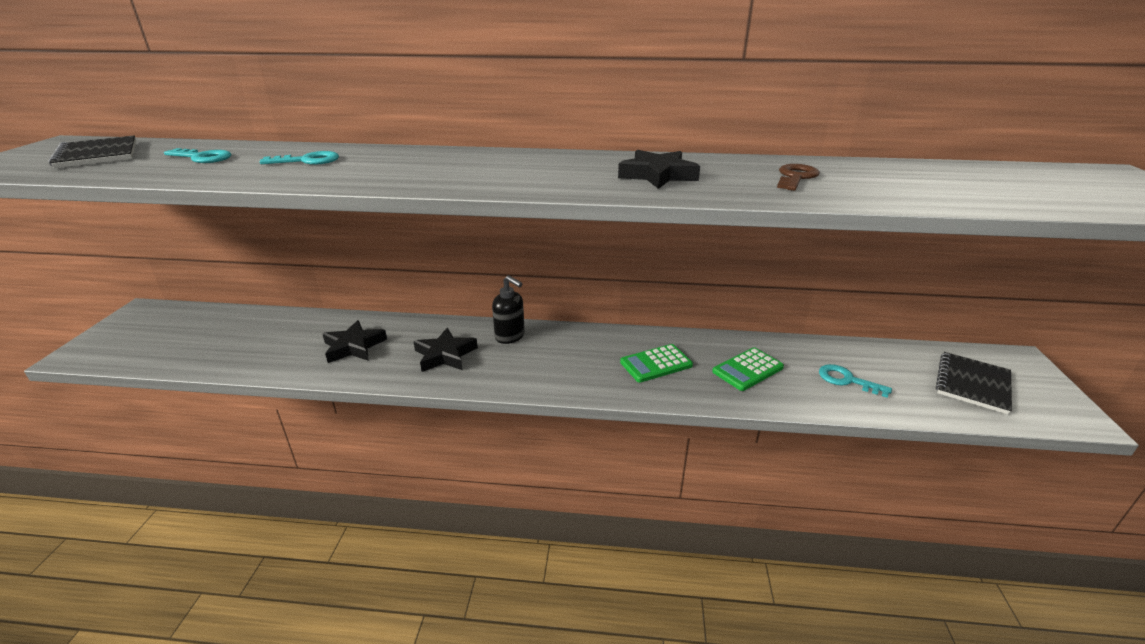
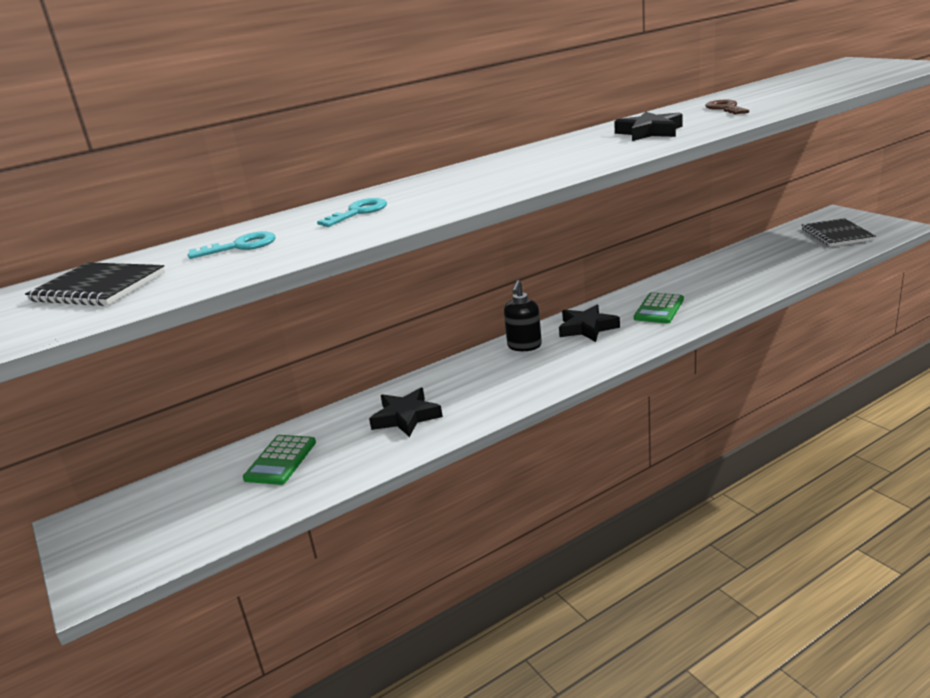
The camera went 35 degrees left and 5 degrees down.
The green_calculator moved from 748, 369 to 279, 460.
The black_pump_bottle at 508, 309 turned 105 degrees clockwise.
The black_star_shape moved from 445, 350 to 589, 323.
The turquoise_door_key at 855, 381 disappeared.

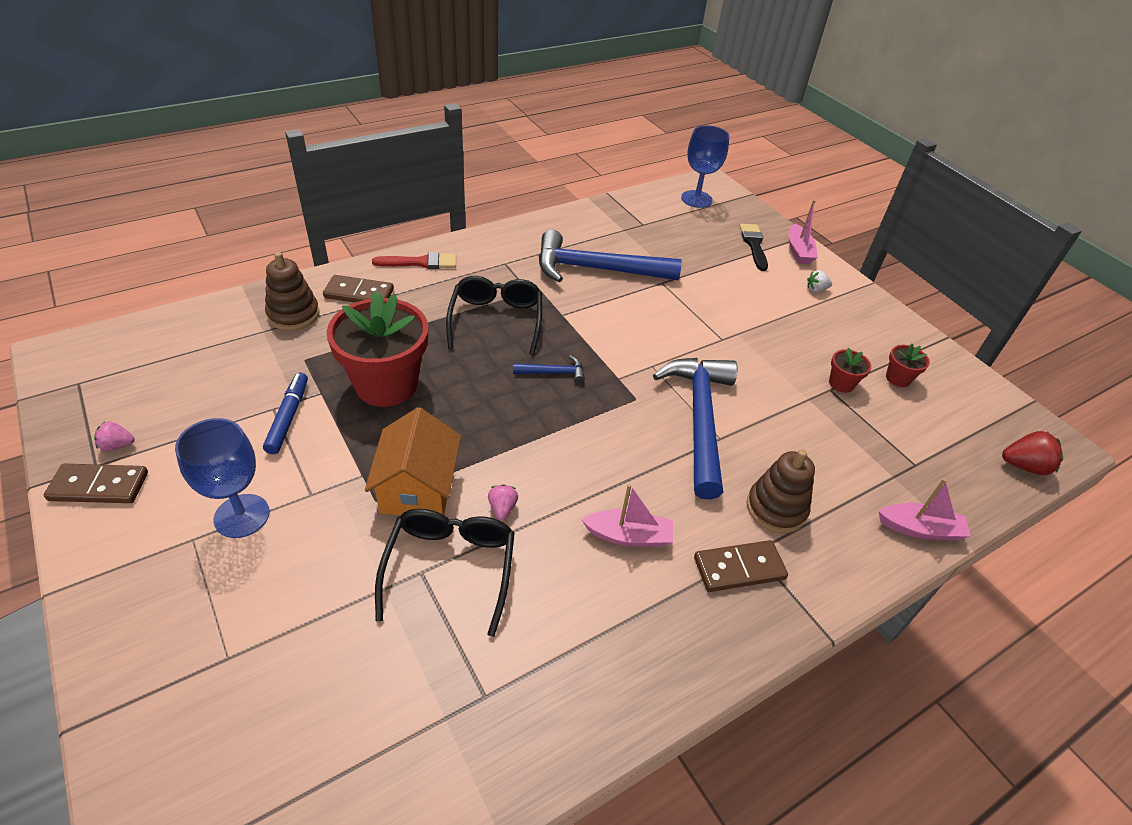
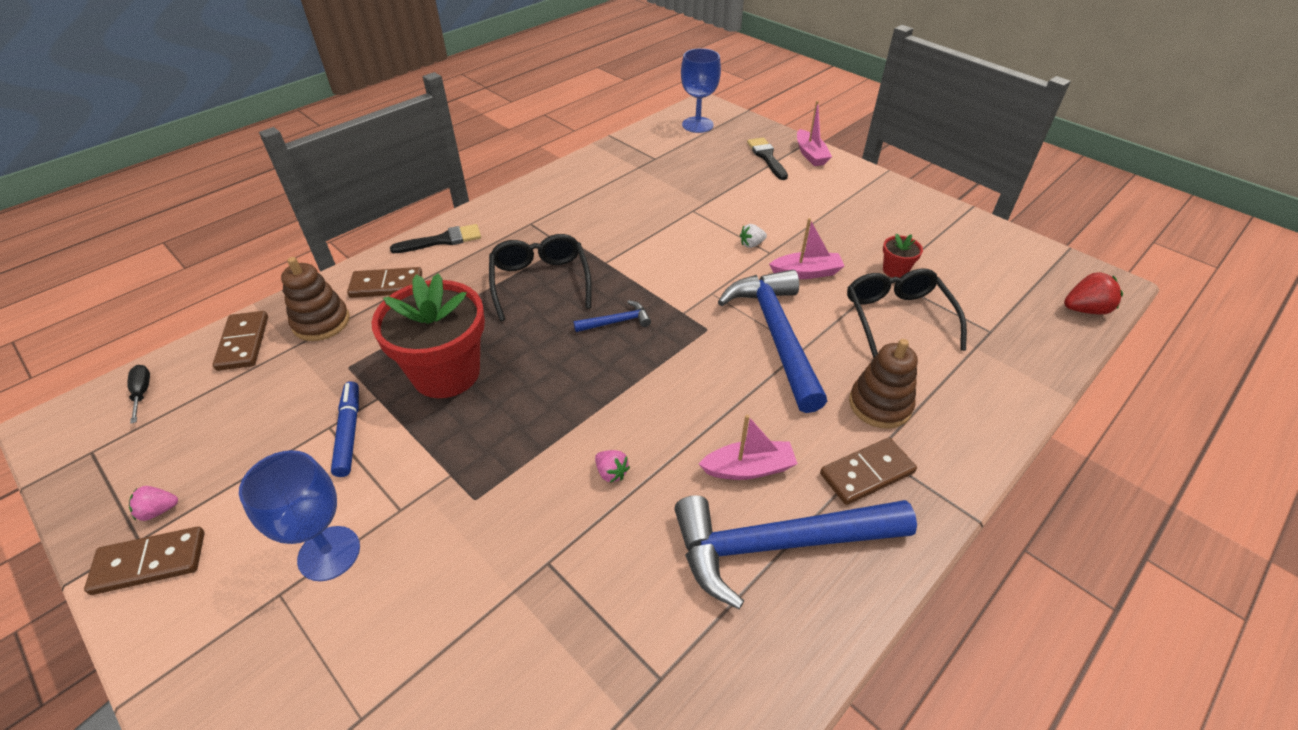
The camera went 10 degrees left and 0 degrees up.
The black_hand_screwdriver at 138, 394 appeared.
The brown_domino_piece at 240, 341 appeared.
The red_paint_brush at 414, 260 became the black_paint_brush at 435, 238.
The rose-pink_toy_strawberry at 503, 502 turned 150 degrees clockwise.
The cobalt_hammer moved from 610, 256 to 795, 552.
The white_toy_strawberry moved from 819, 281 to 753, 236.
The rose-pink_toy_boat moved from 924, 509 to 806, 248.
The black_eyeglasses moved from 445, 573 to 907, 313.
The orange-coloured_cottage at 413, 461 disappeared.
The red_potted_plant at 908, 365 disappeared.

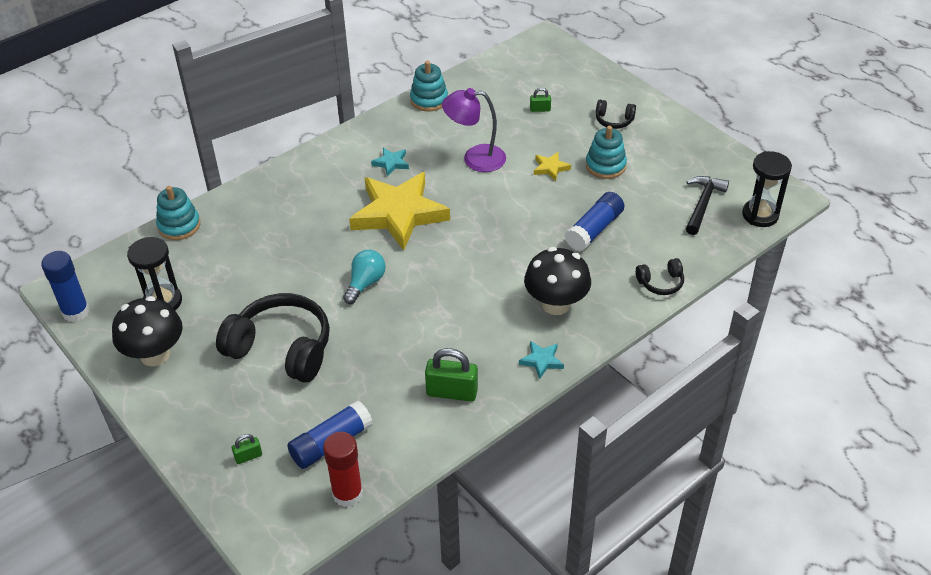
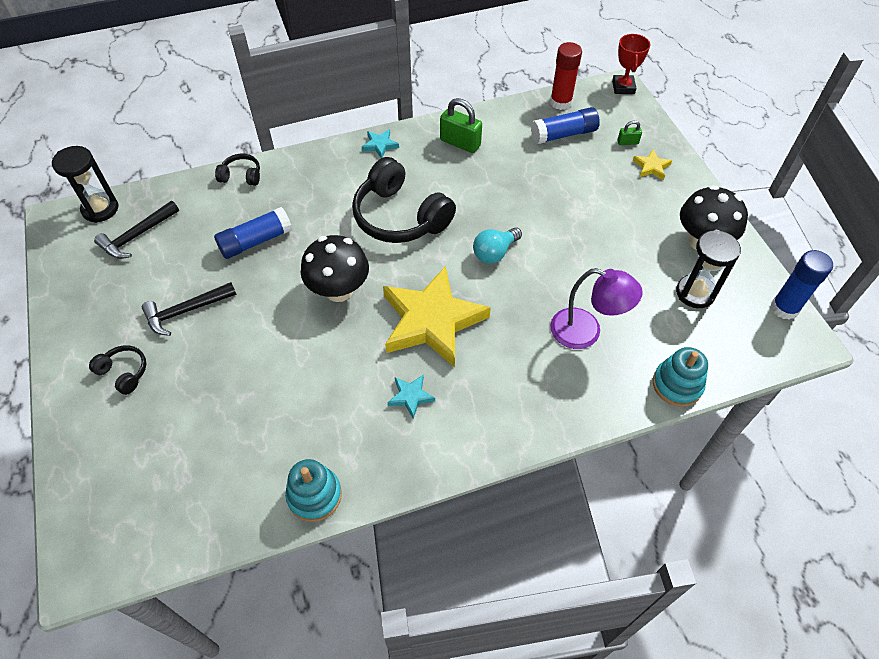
The camera went 160 degrees left and 10 degrees up.
The turquoise_ring_stacker at 606, 152 was replaced by the black_hammer at 189, 309.
The black_mushroom moved from 557, 281 to 335, 268.
The black_over-ear_headphones moved from 273, 338 to 404, 200.
The royal_purple_desk_lamp moved from 474, 130 to 596, 308.
The red_award_cup at 631, 64 appeared.
The golden_star_shape moved from 552, 166 to 652, 164.
The green_padlock at 540, 100 disappeared.

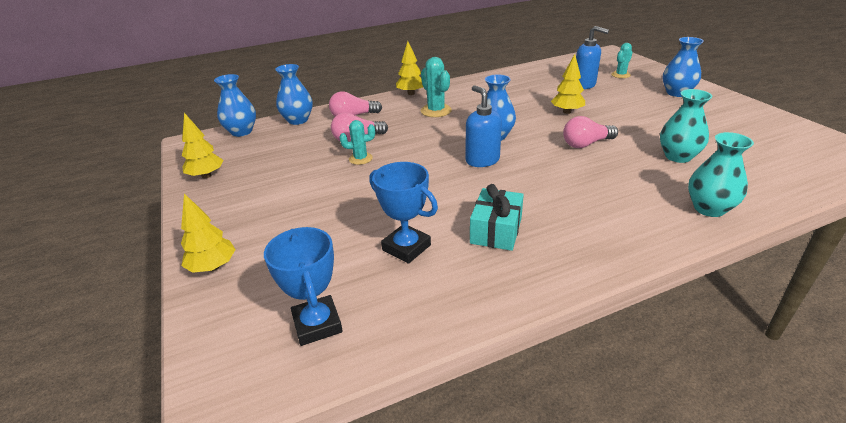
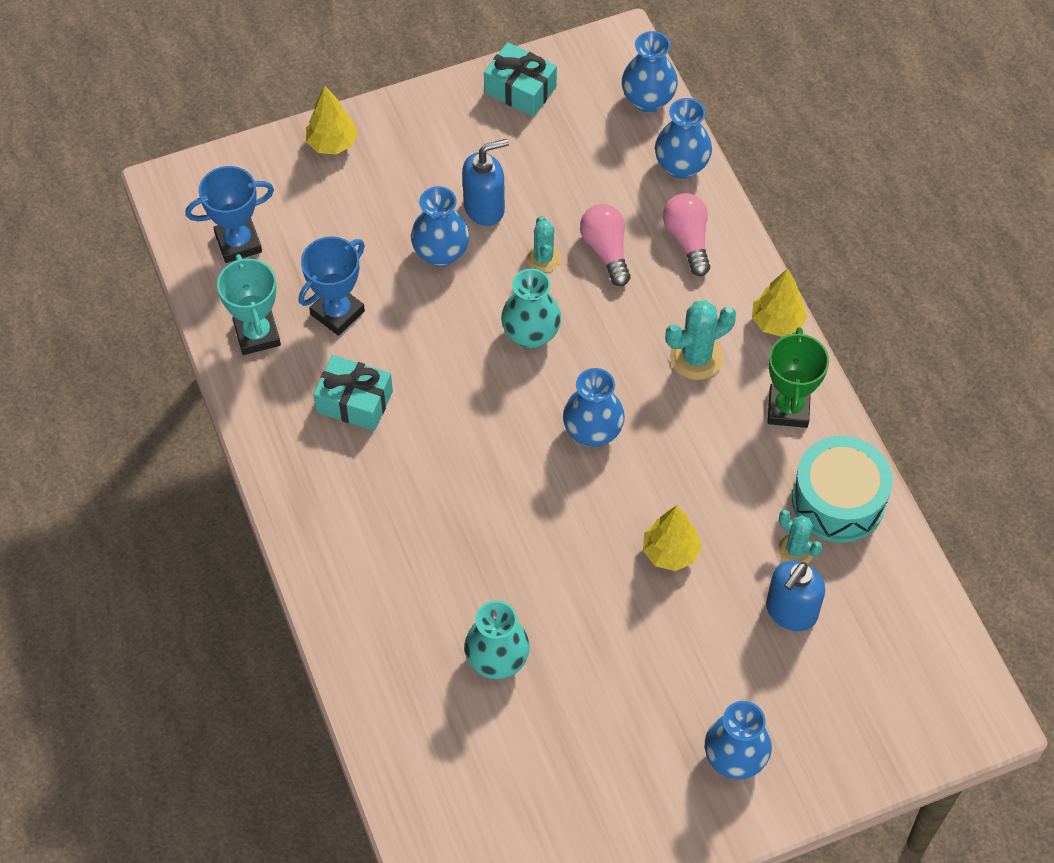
The camera went 90 degrees right and 25 degrees up.
The turquoise_award_cup at 249, 304 appeared.
The cobalt_vase at 440, 226 appeared.
The cobalt_pump_bottle moved from 484, 126 to 485, 182.
The golden_tree at 203, 146 was replaced by the turquoise_present at 520, 79.
The turquoise_vase moved from 721, 174 to 531, 308.
The green_award_cup at 798, 377 appeared.
The turquoise_saguaro_cactus moved from 622, 60 to 800, 537.
The turquoise_snare_drum at 842, 489 appeared.
The rose-pink_lightbulb at 590, 132 disappeared.

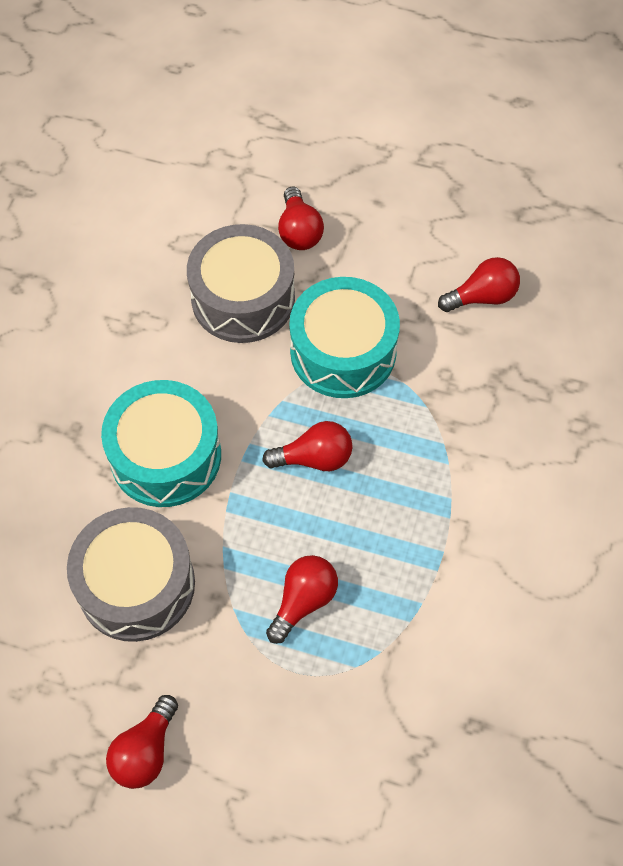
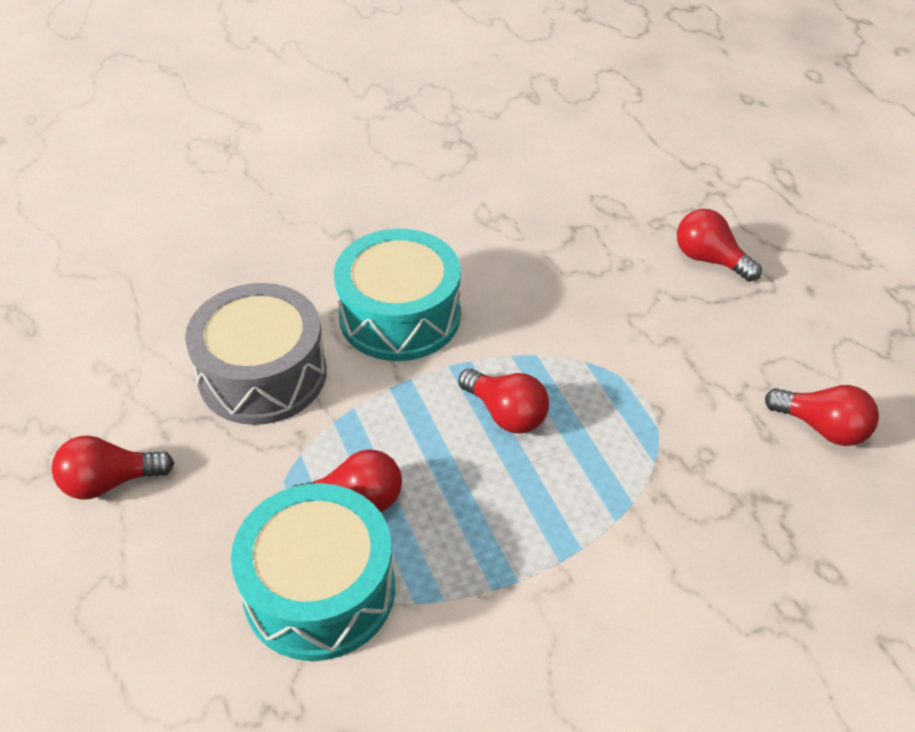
The camera went 50 degrees right and 15 degrees down.
The turquoise_snare_drum moved from 344, 337 to 313, 572.
The red_lightbulb at 301, 218 turned 90 degrees clockwise.
The ash-grey_snare_drum at 241, 283 disappeared.

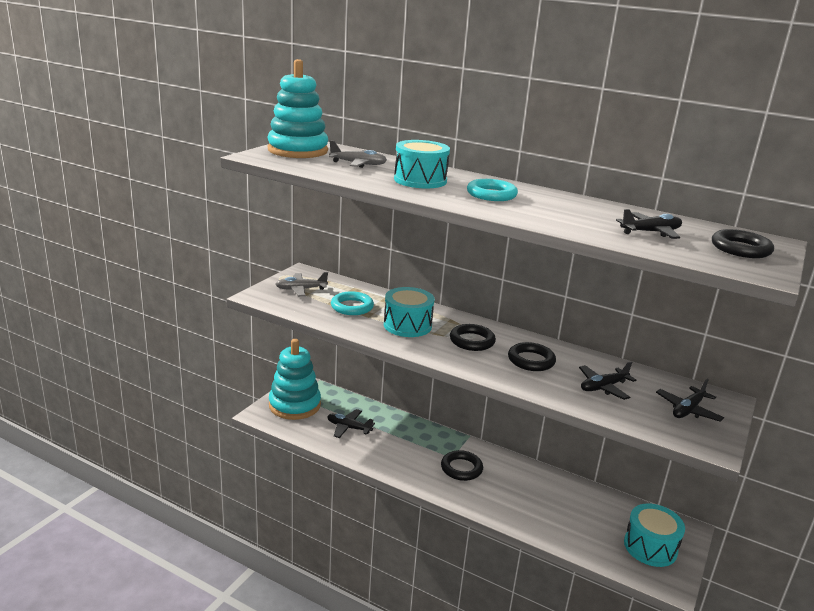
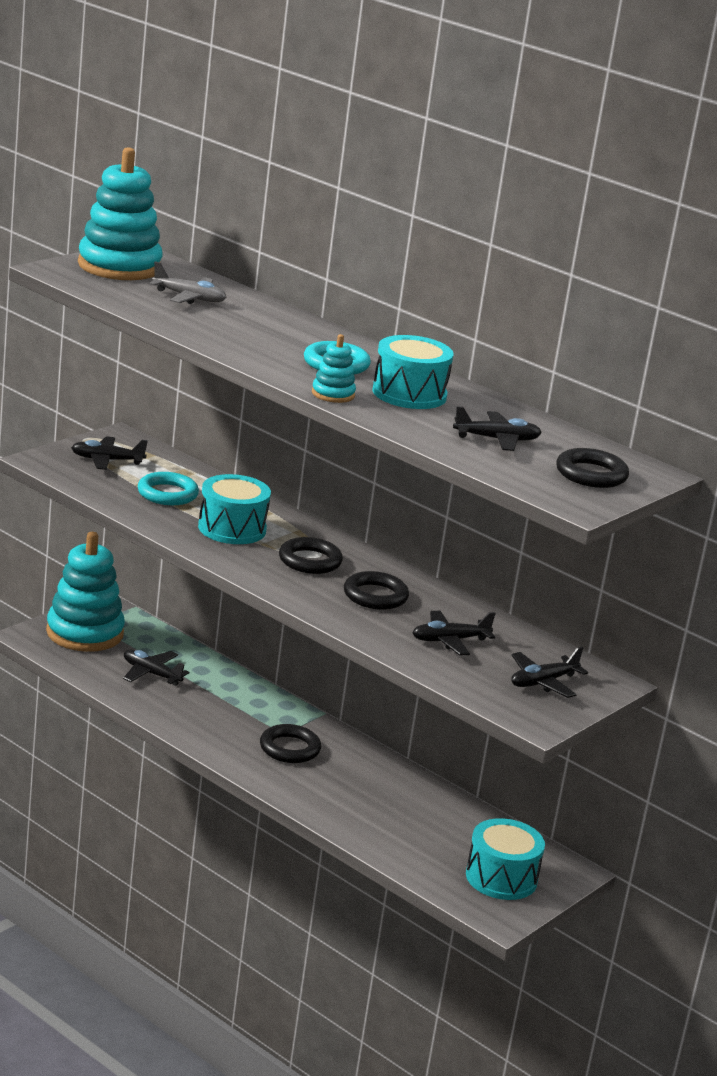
The camera went 10 degrees right and 0 degrees up.
The ash-grey_toy_plane at 302, 284 became the black_toy_plane at 109, 453.
The turquoise_ring_stacker at 334, 368 appeared.
The turquoise_snare_drum moved from 422, 164 to 413, 372.

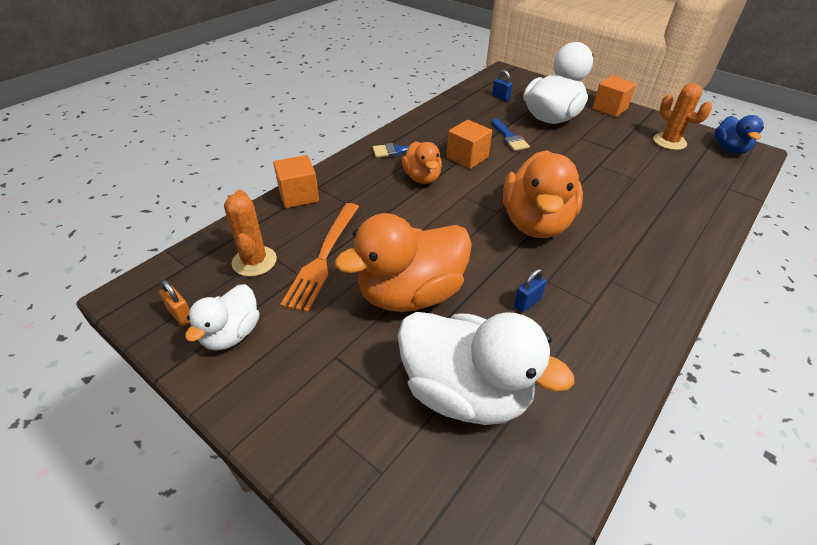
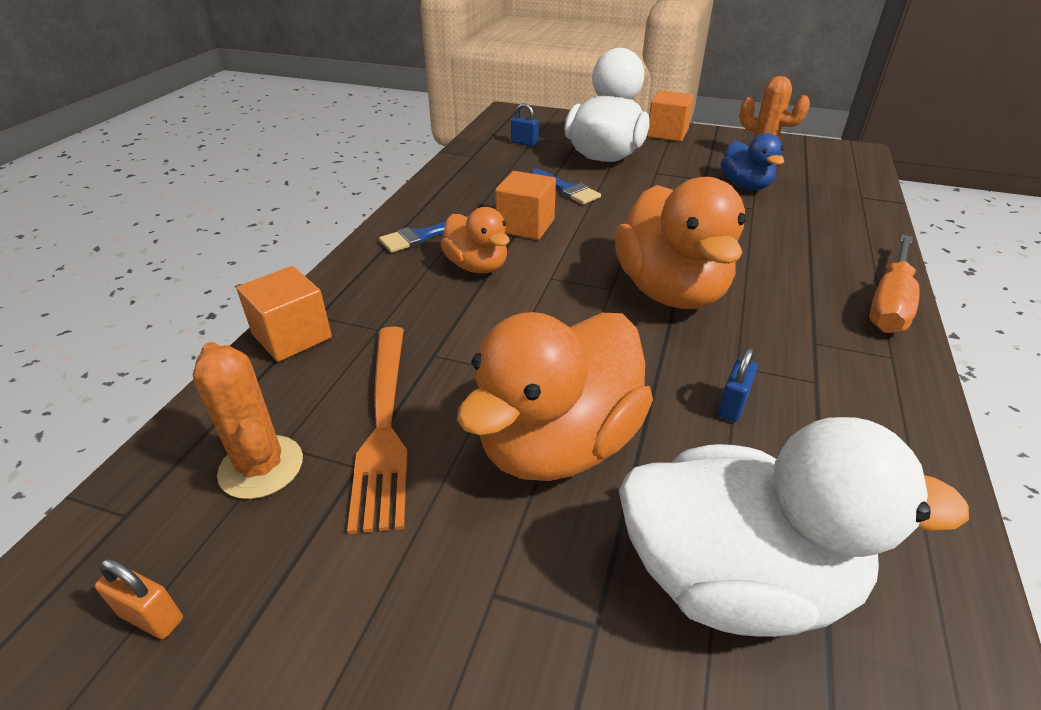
The camera went 20 degrees left and 5 degrees down.
The cobalt_rubber_duck moved from 739, 134 to 752, 161.
The orange-coloured_hand_screwdriver at 894, 284 appeared.
The white_rubber_duck at 222, 317 disappeared.

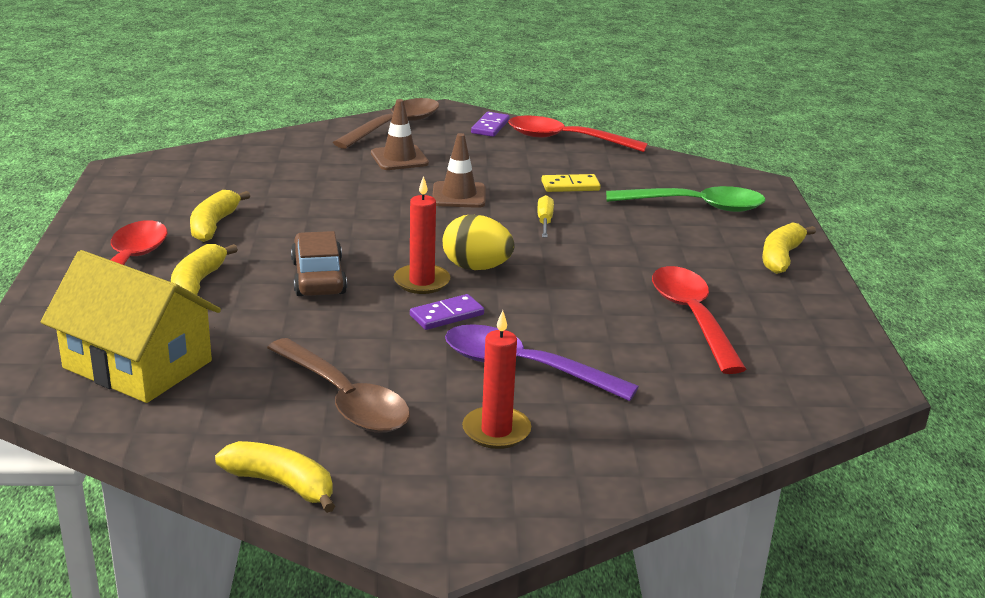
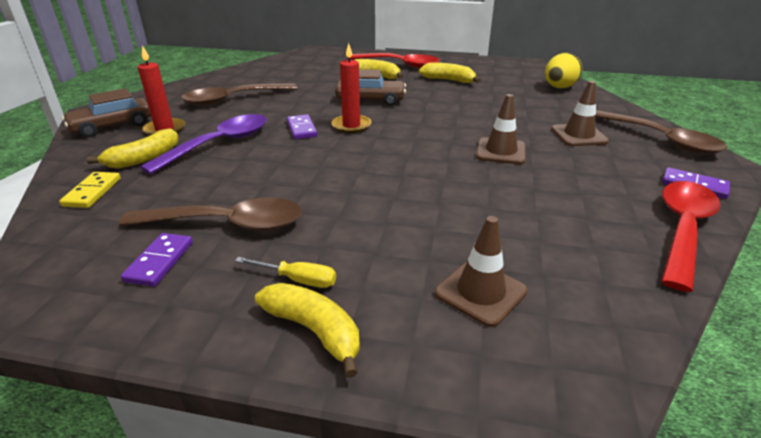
The camera went 105 degrees right and 5 degrees up.
The golden_domino_piece moved from 571, 183 to 90, 190.
The brown_toy_car at 106, 112 appeared.
The golden_toy_banana moved from 275, 477 to 132, 148.
The red_spoon at 699, 320 became the brown_spoon at 210, 214.
The royal_purple_domino_piece at 157, 260 appeared.
The golden_hand_screwdriver moved from 545, 216 to 285, 272.
The green_spoon at 686, 199 was replaced by the brown_road_cone at 481, 271.
The golden_egg moved from 479, 242 to 563, 70.
The golden_cottage at 131, 326 disappeared.

